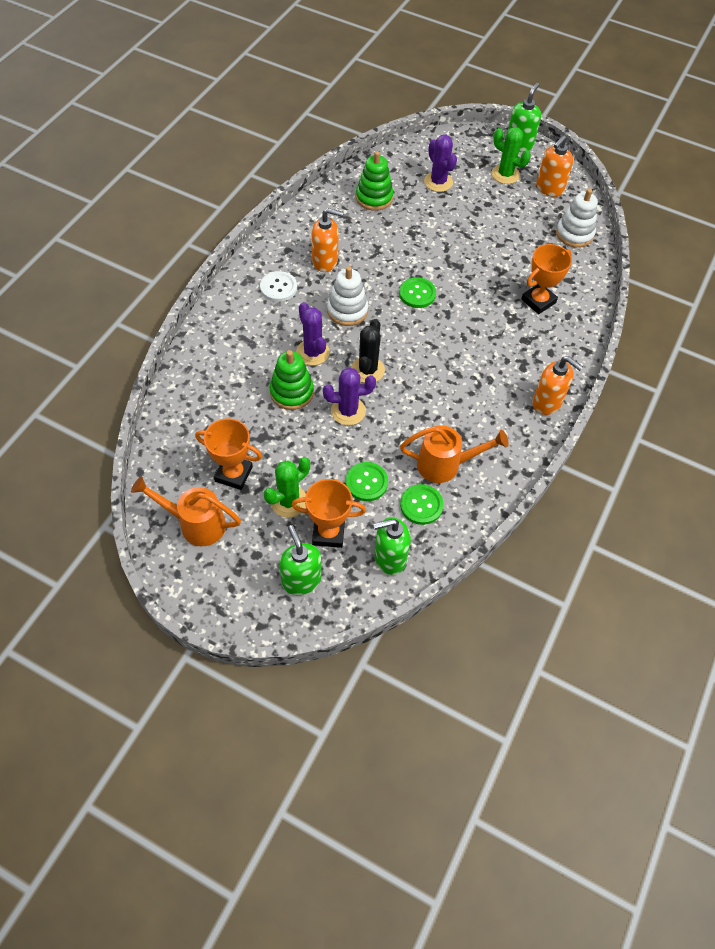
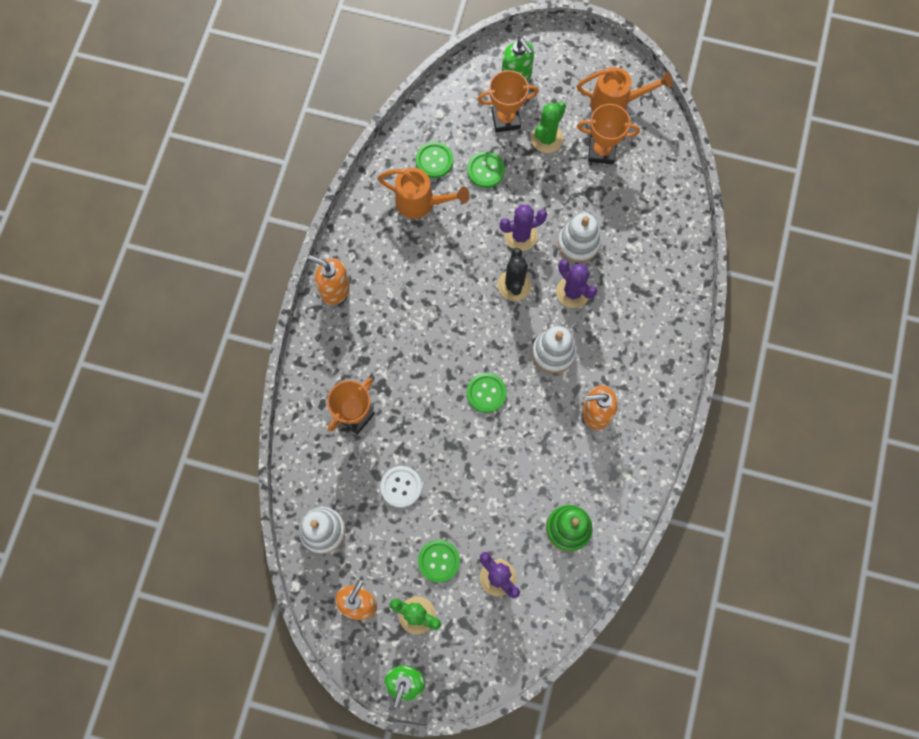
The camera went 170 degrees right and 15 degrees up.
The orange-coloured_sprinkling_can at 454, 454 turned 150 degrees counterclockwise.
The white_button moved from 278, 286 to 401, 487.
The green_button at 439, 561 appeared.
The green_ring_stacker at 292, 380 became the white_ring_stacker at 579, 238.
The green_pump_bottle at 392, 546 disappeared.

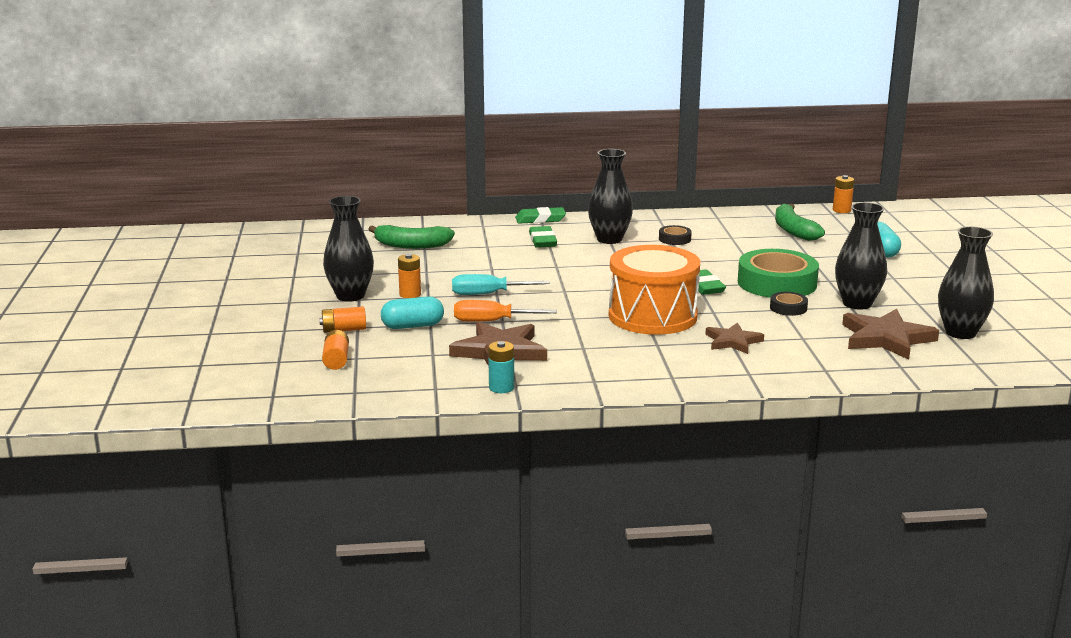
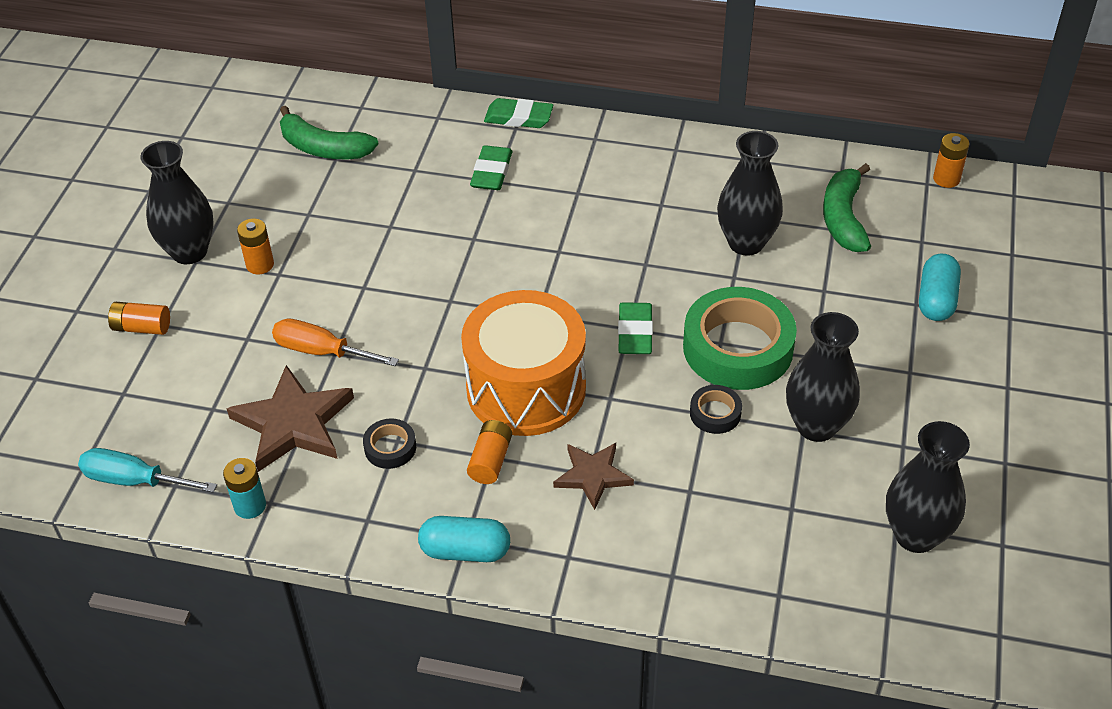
The camera went 20 degrees right and 25 degrees up.
The turquoise_hand_screwdriver moved from 501, 284 to 147, 470.
The black_roll_of_tape moved from 675, 235 to 389, 443.
The turquoise_pill moved from 412, 312 to 464, 539.
The orange-coloured_AA_battery moved from 335, 350 to 489, 452.
The black_vase moved from 610, 196 to 750, 193.
The brown_star_shape at 890, 334 disappeared.

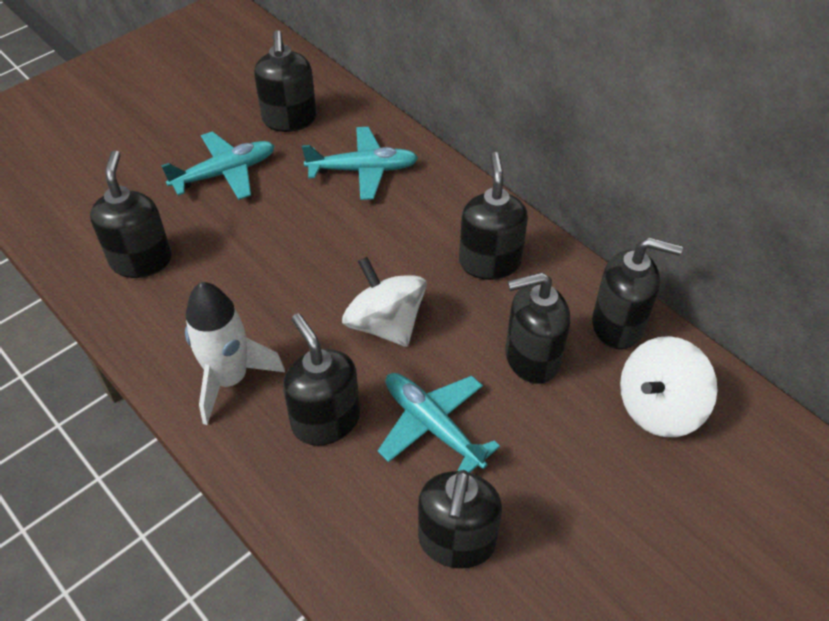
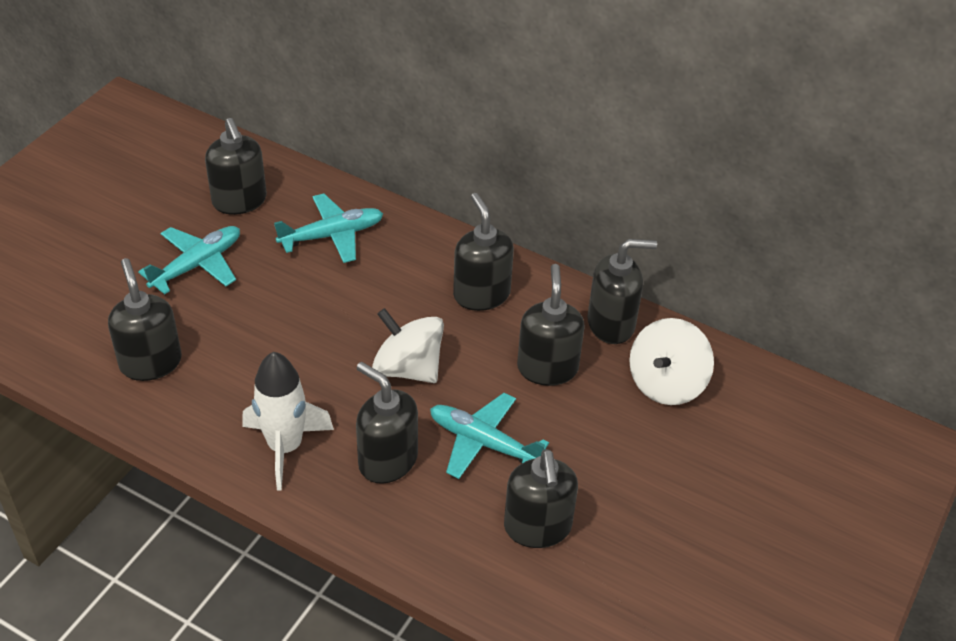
The camera went 20 degrees left and 5 degrees down.
The black_pump_bottle at 537, 328 turned 120 degrees clockwise.

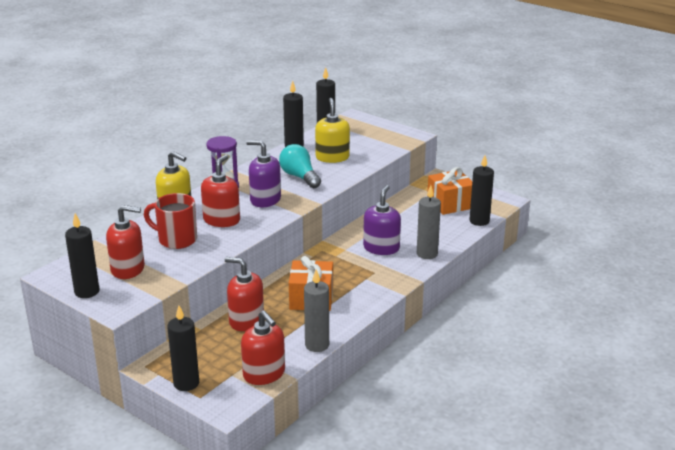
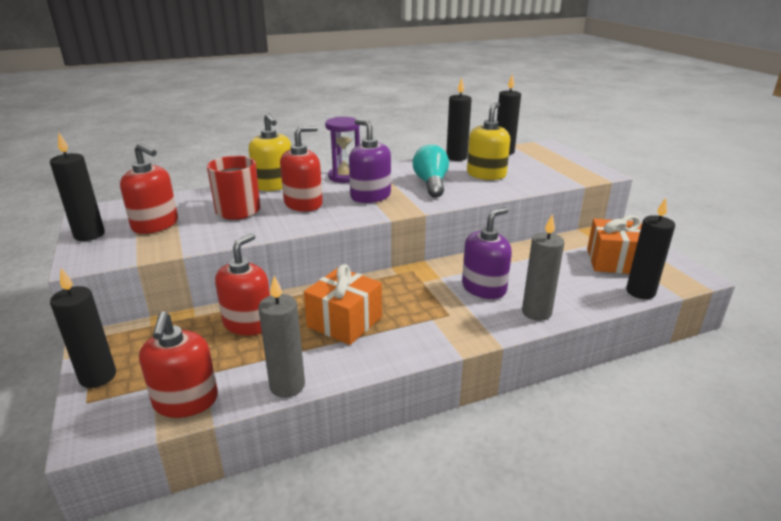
The camera went 30 degrees right and 0 degrees up.
The red_pump_bottle at 244, 294 turned 60 degrees clockwise.

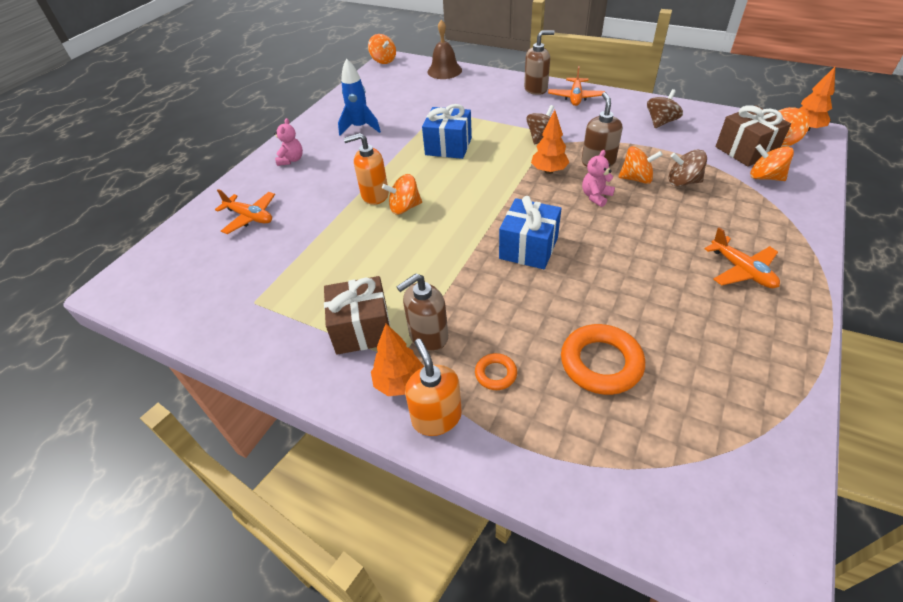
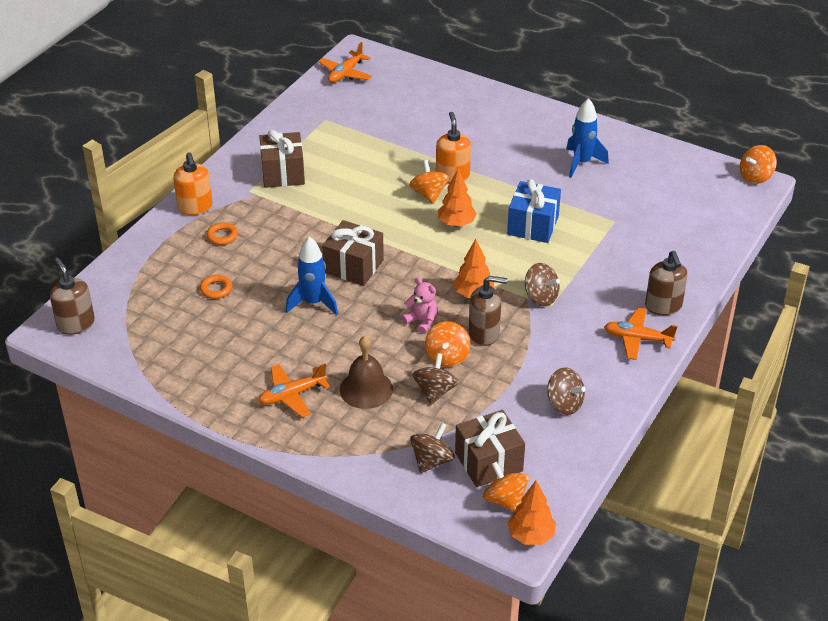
The camera went 90 degrees right and 5 degrees down.
The brown_pump_bottle moved from 422, 312 to 72, 296.
The orange-coloured_pump_bottle at 433, 387 turned 90 degrees clockwise.
The orange-coloured_hoop at 603, 359 changed to 0.52 times the size.
The cobalt_toy_rocket at 312, 275 appeared.
The orange-coloured_toy_plane moved from 245, 211 to 345, 62.
The cobalt_present at 530, 232 became the brown_present at 353, 253.
The brown_bell moved from 444, 49 to 366, 372.
The orange-coloured_toy_top at 772, 162 became the brown_toy_top at 432, 448.
The orange-coloured_tree moved from 397, 360 to 457, 198.
The rose-pink_stuffed_bear at 288, 142 disappeared.

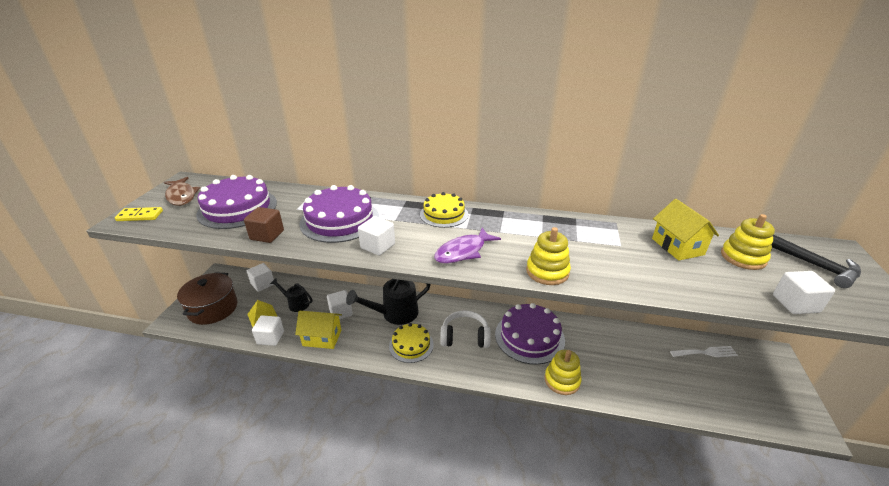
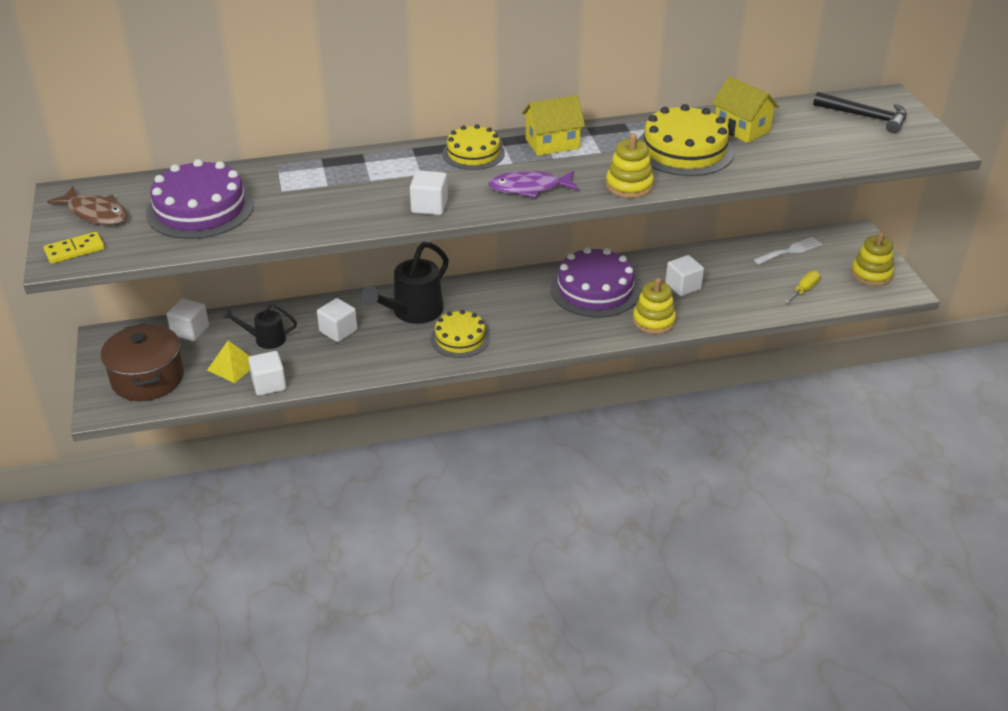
The camera went 25 degrees left and 5 degrees up.
The royal_purple_fish at 467, 246 turned 60 degrees clockwise.
The golden_cottage moved from 318, 330 to 553, 125.
The golden_gateau at 686, 140 appeared.
The white_solid_cube moved from 804, 292 to 684, 275.
The golden_hand_screwdriver at 802, 287 appeared.
The golden_ring_stacker moved from 748, 242 to 872, 259.
The brown_solid_cube at 264, 225 disappeared.
The royal_purple_gateau at 339, 214 disappeared.
The white_over-ear_headphones at 465, 329 disappeared.

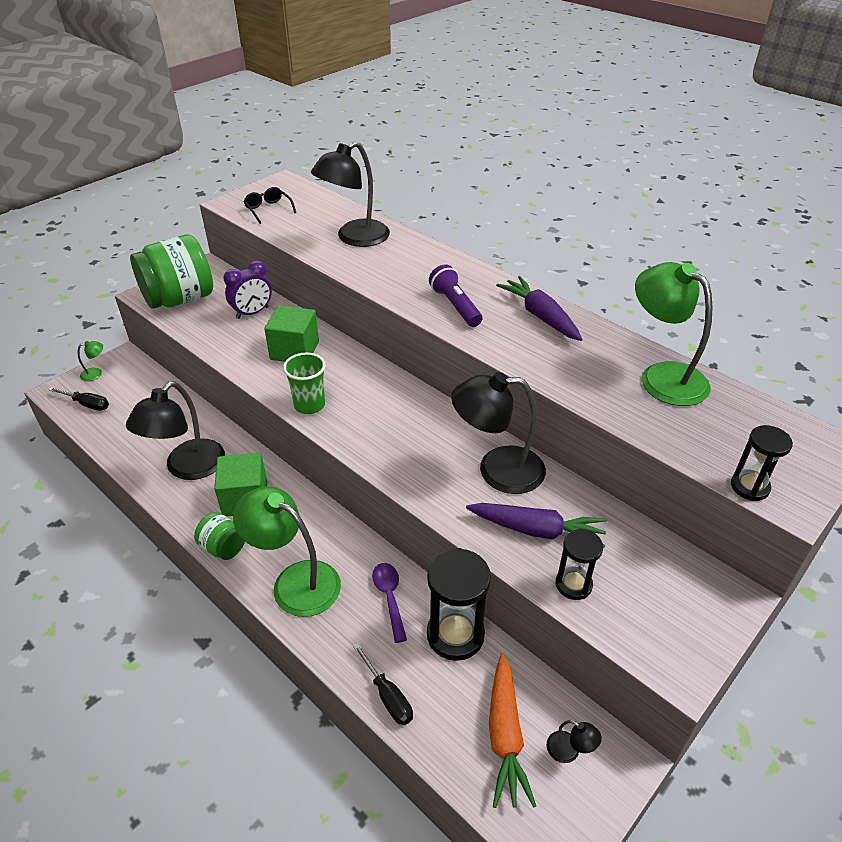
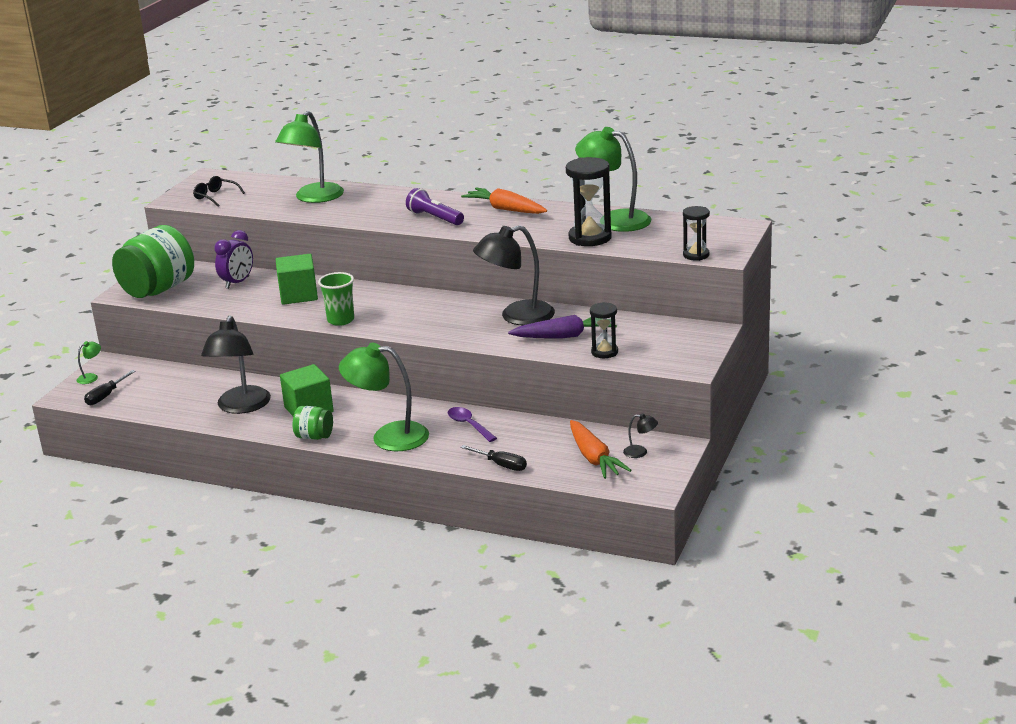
The camera went 20 degrees left and 15 degrees down.
The black_hand_screwdriver at 78, 399 turned 120 degrees clockwise.
The black_desk_lamp at 350, 194 became the green_desk_lamp at 309, 157.
The royal_purple_carrot at 539, 308 became the orange-coloured_carrot at 504, 201.
The black_hourglass moved from 459, 604 to 588, 201.

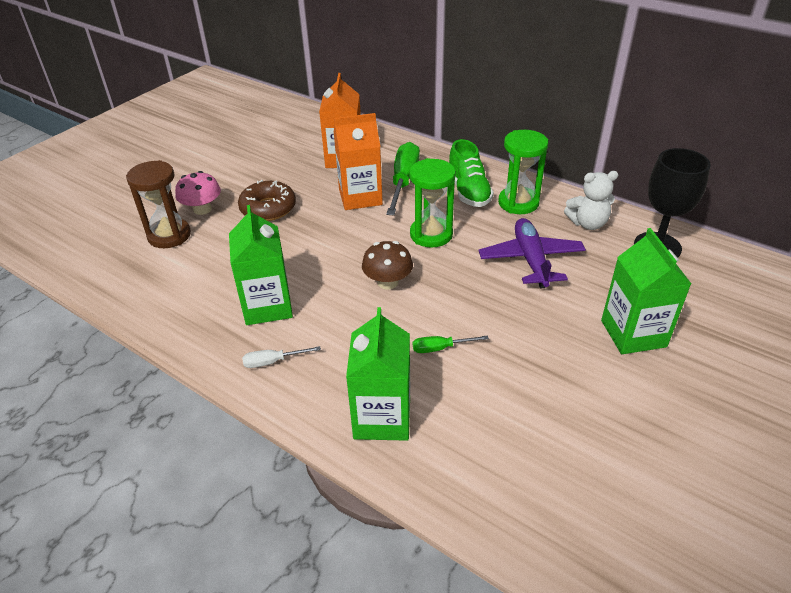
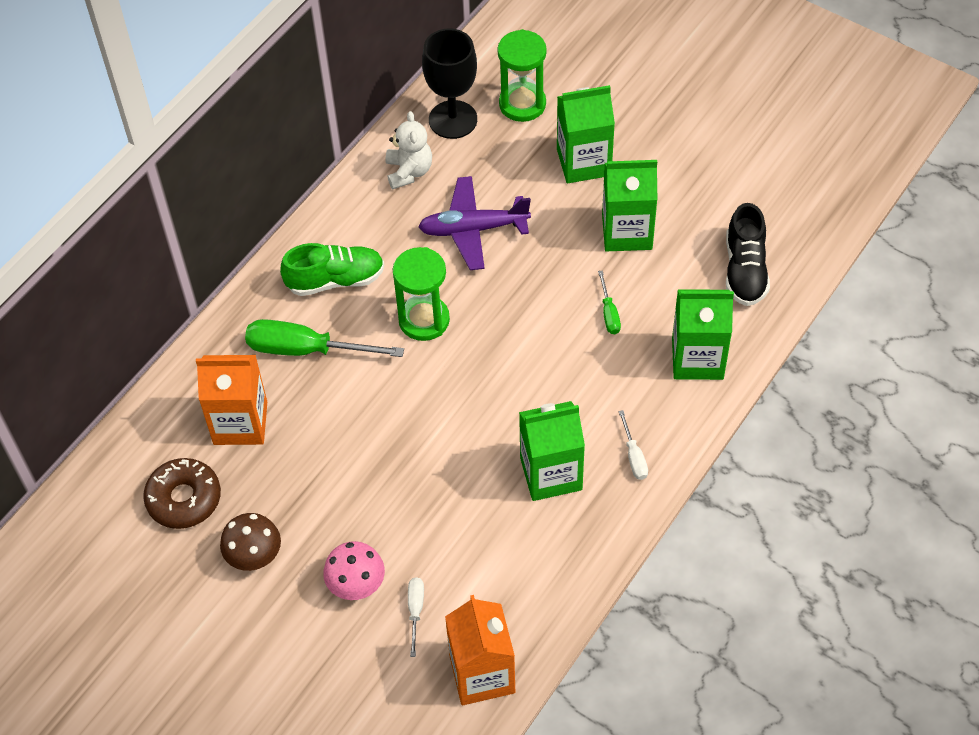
The camera went 90 degrees left and 15 degrees up.
The brown_doughnut moved from 267, 200 to 182, 493.
The brown_mushroom moved from 387, 265 to 250, 542.
The brown_hourglass at 158, 204 was replaced by the white_hand_screwdriver at 416, 617.
The orange-coloured_juice_carton moved from 358, 161 to 480, 650.
The green_hourglass moved from 523, 172 to 522, 75.
The green_juice_carton at 630, 205 appeared.
The black_lace-up_shoe at 748, 254 appeared.

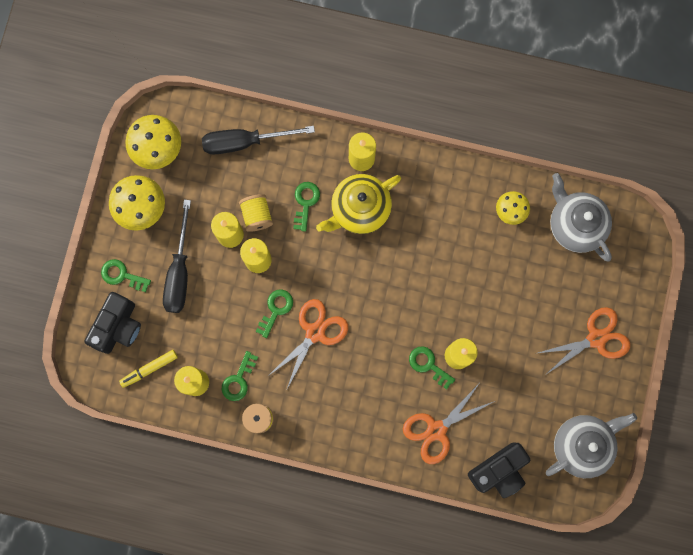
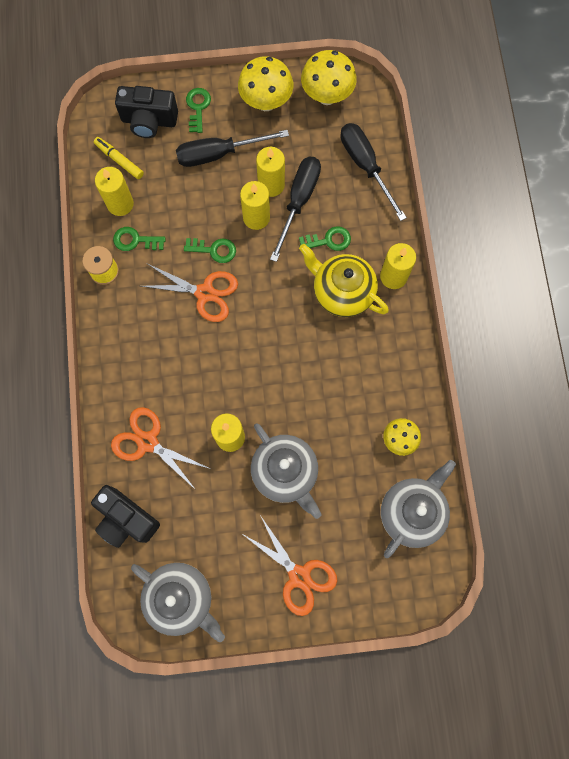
The camera went 70 degrees right and 5 degrees down.
The ash-grey_tea_pot at 286, 471 appeared.
The golden_spool at 256, 213 was replaced by the black_hand_screwdriver at 295, 209.
The green_door_key at 432, 367 disappeared.

